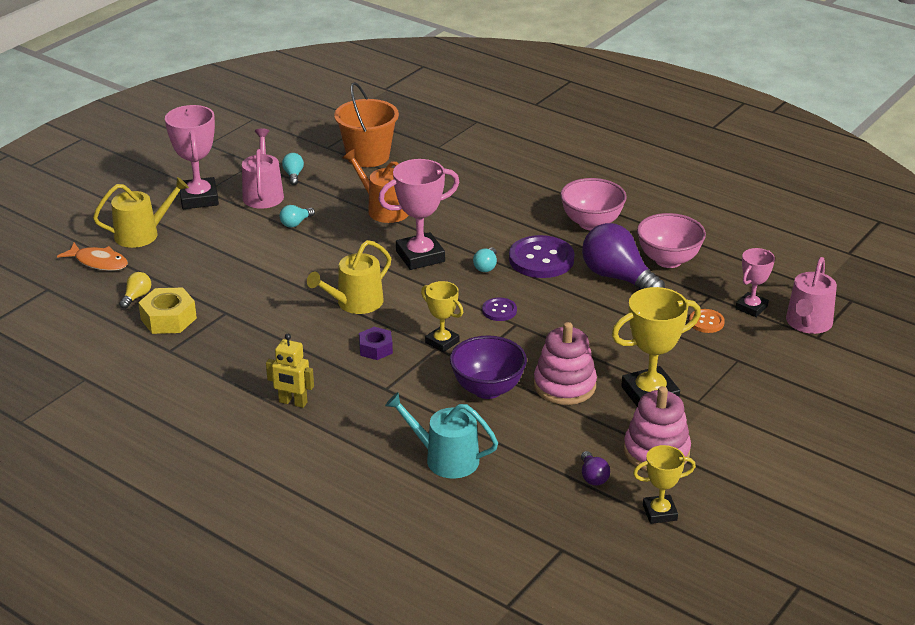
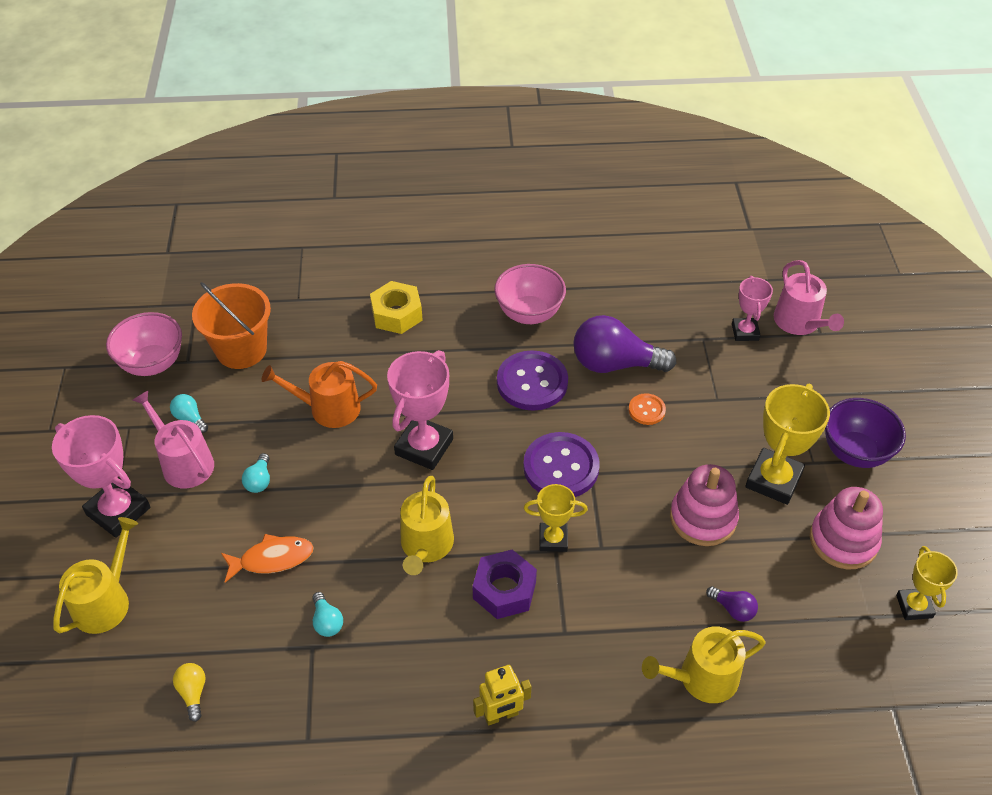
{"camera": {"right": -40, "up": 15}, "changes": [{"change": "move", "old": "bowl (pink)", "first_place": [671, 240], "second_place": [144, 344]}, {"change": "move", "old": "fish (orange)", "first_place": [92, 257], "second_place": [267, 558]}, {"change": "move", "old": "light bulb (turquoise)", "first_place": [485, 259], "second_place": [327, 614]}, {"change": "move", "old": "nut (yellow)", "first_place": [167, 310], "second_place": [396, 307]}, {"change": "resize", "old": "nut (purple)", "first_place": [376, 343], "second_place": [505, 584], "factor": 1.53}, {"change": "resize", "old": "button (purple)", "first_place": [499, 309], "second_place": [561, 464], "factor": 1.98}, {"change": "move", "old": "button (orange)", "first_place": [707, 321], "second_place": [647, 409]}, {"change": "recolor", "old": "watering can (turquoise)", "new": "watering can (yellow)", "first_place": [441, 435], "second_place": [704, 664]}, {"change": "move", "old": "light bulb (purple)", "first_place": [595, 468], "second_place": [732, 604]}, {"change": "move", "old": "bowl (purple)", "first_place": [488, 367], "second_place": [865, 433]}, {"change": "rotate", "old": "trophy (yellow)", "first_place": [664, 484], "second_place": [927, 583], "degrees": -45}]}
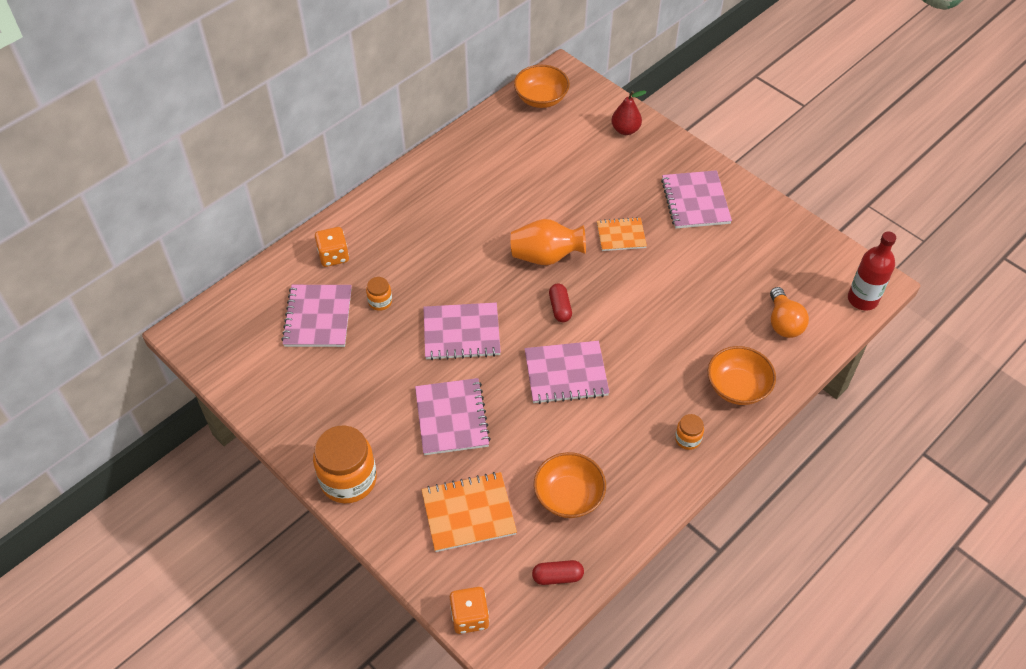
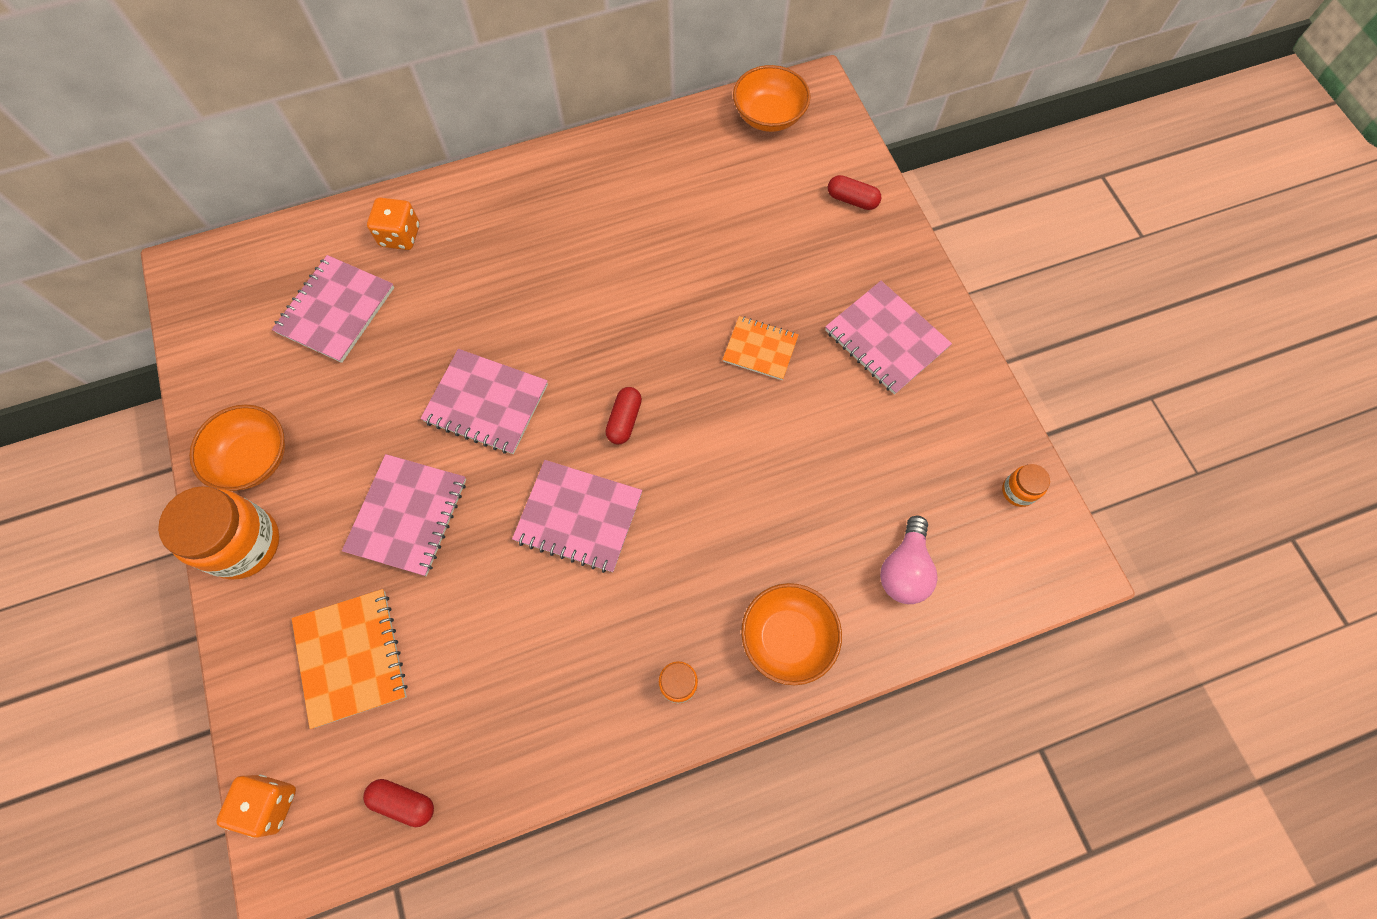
{"camera": {"right": 25, "up": 15}, "changes": [{"change": "move", "old": "bowl (orange)", "first_place": [570, 485], "second_place": [237, 447]}, {"change": "rotate", "old": "notebook (orange)", "first_place": [469, 512], "second_place": [349, 659], "degrees": 60}, {"change": "rotate", "old": "notebook (pink)", "first_place": [696, 199], "second_place": [888, 338], "degrees": -60}, {"change": "replace", "old": "pear (red)", "new": "capsule (red)", "first_place": [629, 113], "second_place": [854, 192]}, {"change": "recolor", "old": "light bulb (orange)", "new": "light bulb (pink)", "first_place": [789, 312], "second_place": [908, 560]}, {"change": "move", "old": "jar (orange)", "first_place": [379, 294], "second_place": [1026, 485]}, {"change": "delete", "old": "vase (orange)", "first_place": [548, 242]}, {"change": "delete", "old": "bottle (red)", "first_place": [872, 270]}]}
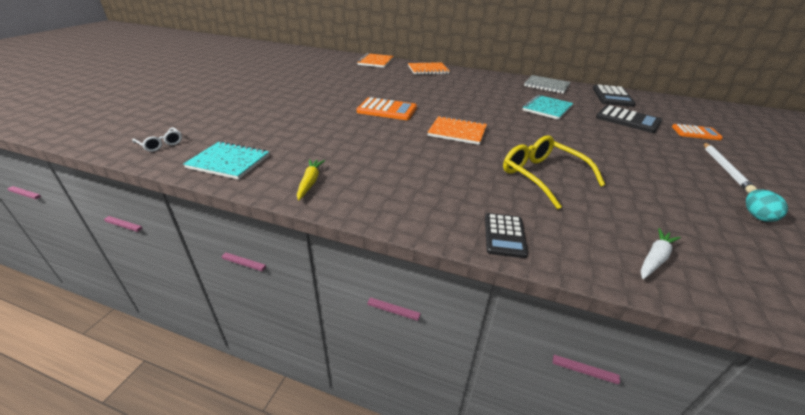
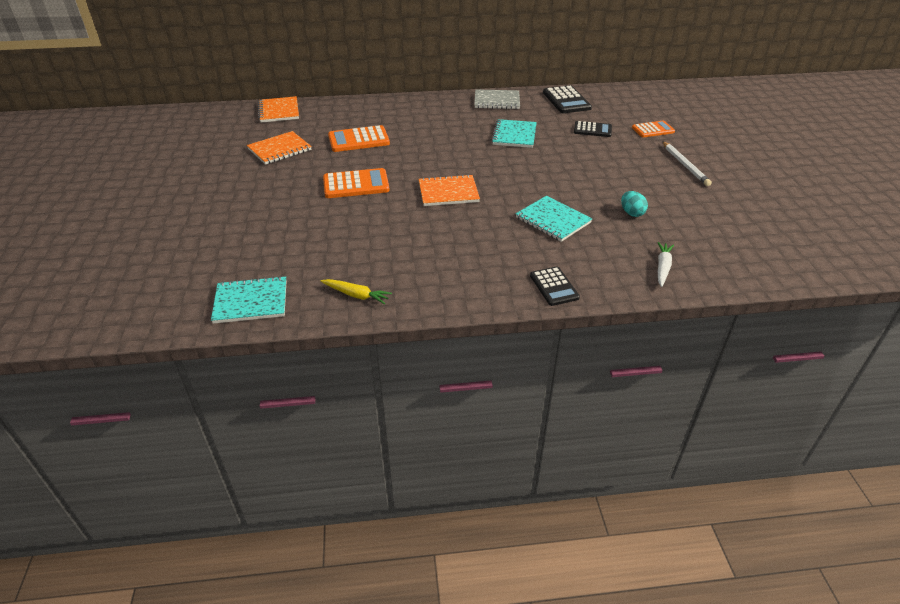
{"camera": {"right": -25, "up": 5}, "changes": [{"change": "move", "old": "notebook (orange)", "first_place": [429, 68], "second_place": [279, 148]}, {"change": "rotate", "old": "carrot (yellow)", "first_place": [311, 180], "second_place": [356, 291], "degrees": 135}, {"change": "insert", "new": "calculator (orange)", "second_place": [359, 138]}, {"change": "replace", "old": "glasses (yellow)", "new": "notebook (turquoise)", "first_place": [554, 172], "second_place": [554, 219]}, {"change": "resize", "old": "calculator (black)", "first_place": [629, 119], "second_place": [593, 129], "factor": 0.66}, {"change": "move", "old": "egg (turquoise)", "first_place": [767, 205], "second_place": [634, 204]}, {"change": "delete", "old": "glasses (white)", "first_place": [157, 139]}]}
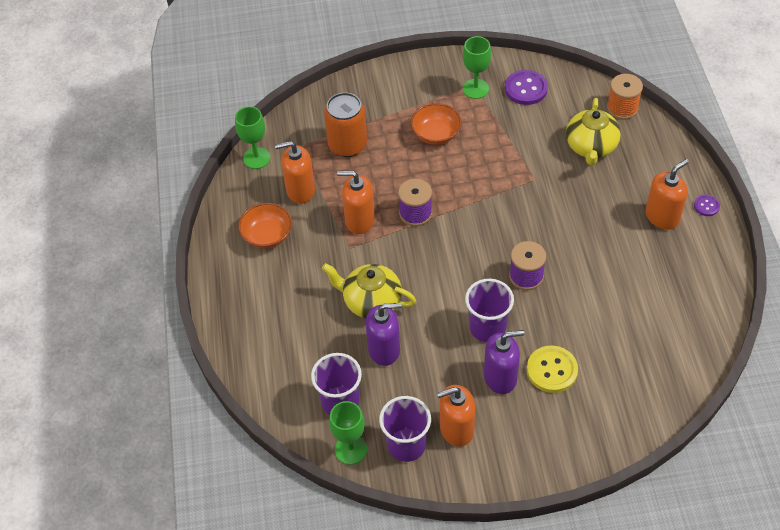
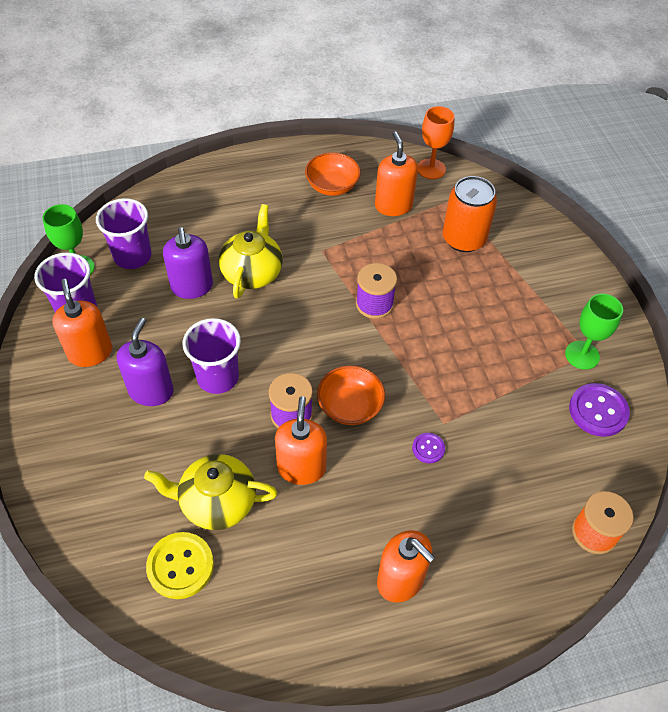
{"camera": {"right": 80, "up": 0}, "changes": [{"change": "rotate", "old": "soap dispenser (purple)", "first_place": [504, 362], "second_place": [145, 362], "degrees": -150}, {"change": "move", "old": "teapot (yellow)", "first_place": [593, 131], "second_place": [211, 492]}, {"change": "move", "old": "button (yellow)", "first_place": [552, 369], "second_place": [180, 565]}, {"change": "move", "old": "soap dispenser (orange)", "first_place": [356, 202], "second_place": [301, 440]}, {"change": "move", "old": "bowl (orange)", "first_place": [436, 124], "second_place": [351, 395]}, {"change": "move", "old": "button (purple)", "first_place": [707, 205], "second_place": [428, 448]}, {"change": "recolor", "old": "goblet (green)", "new": "goblet (orange)", "first_place": [252, 137], "second_place": [436, 142]}]}
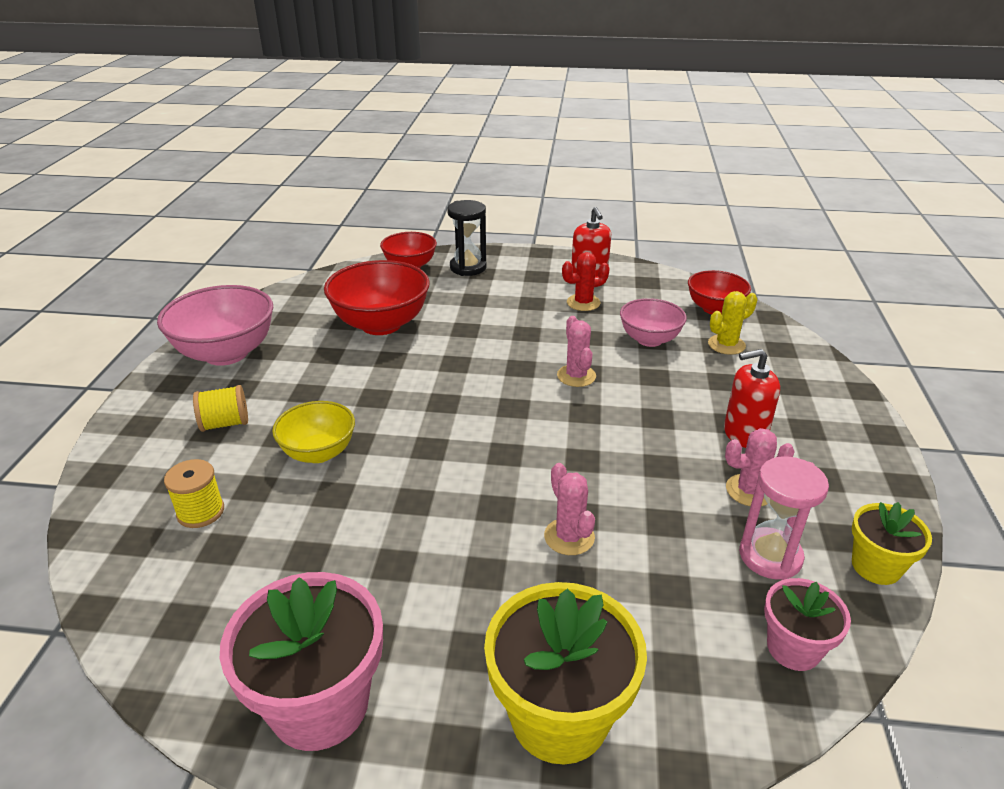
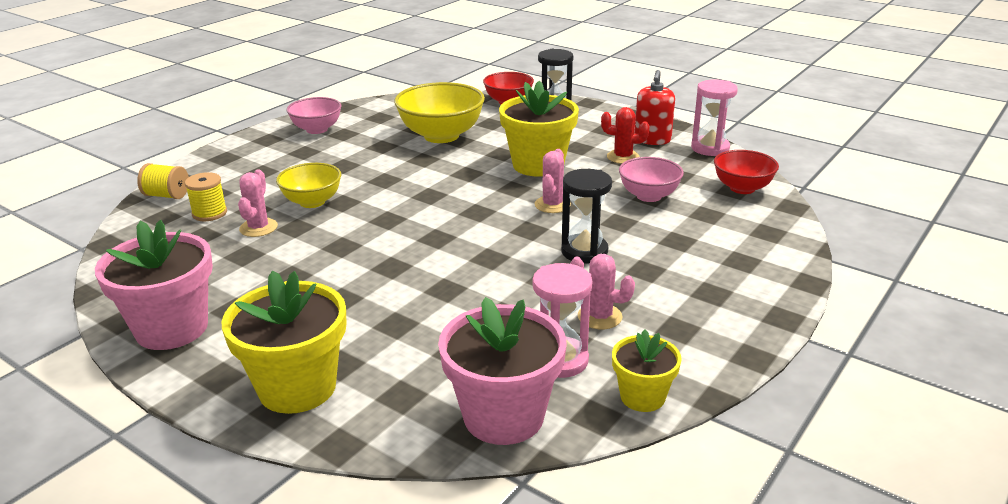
{"camera": {"right": 30, "up": -5}, "changes": [{"change": "move", "old": "spool (yellow)", "first_place": [220, 408], "second_place": [163, 181]}, {"change": "move", "old": "cactus (pink)", "first_place": [569, 509], "second_place": [258, 203]}, {"change": "resize", "old": "bowl (pink)", "first_place": [215, 325], "second_place": [313, 115], "factor": 0.62}, {"change": "recolor", "old": "bowl (red)", "new": "bowl (yellow)", "first_place": [377, 297], "second_place": [439, 112]}, {"change": "resize", "old": "flower pot (pink)", "first_place": [807, 624], "second_place": [502, 371], "factor": 1.76}, {"change": "insert", "new": "flower pot (yellow)", "second_place": [539, 129]}, {"change": "insert", "new": "hourglass (black)", "second_place": [586, 216]}, {"change": "insert", "new": "hourglass (pink)", "second_place": [714, 117]}, {"change": "delete", "old": "cactus (yellow)", "first_place": [732, 323]}, {"change": "delete", "old": "soap dispenser (red)", "first_place": [752, 398]}]}
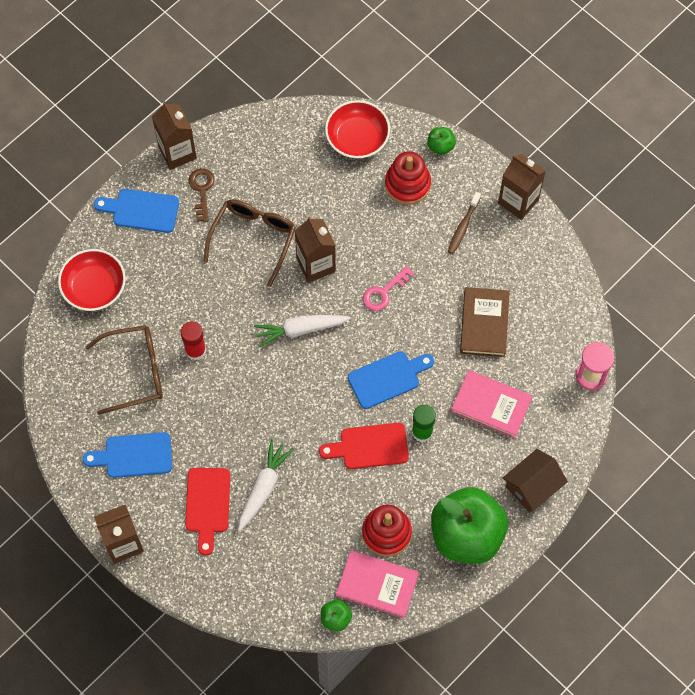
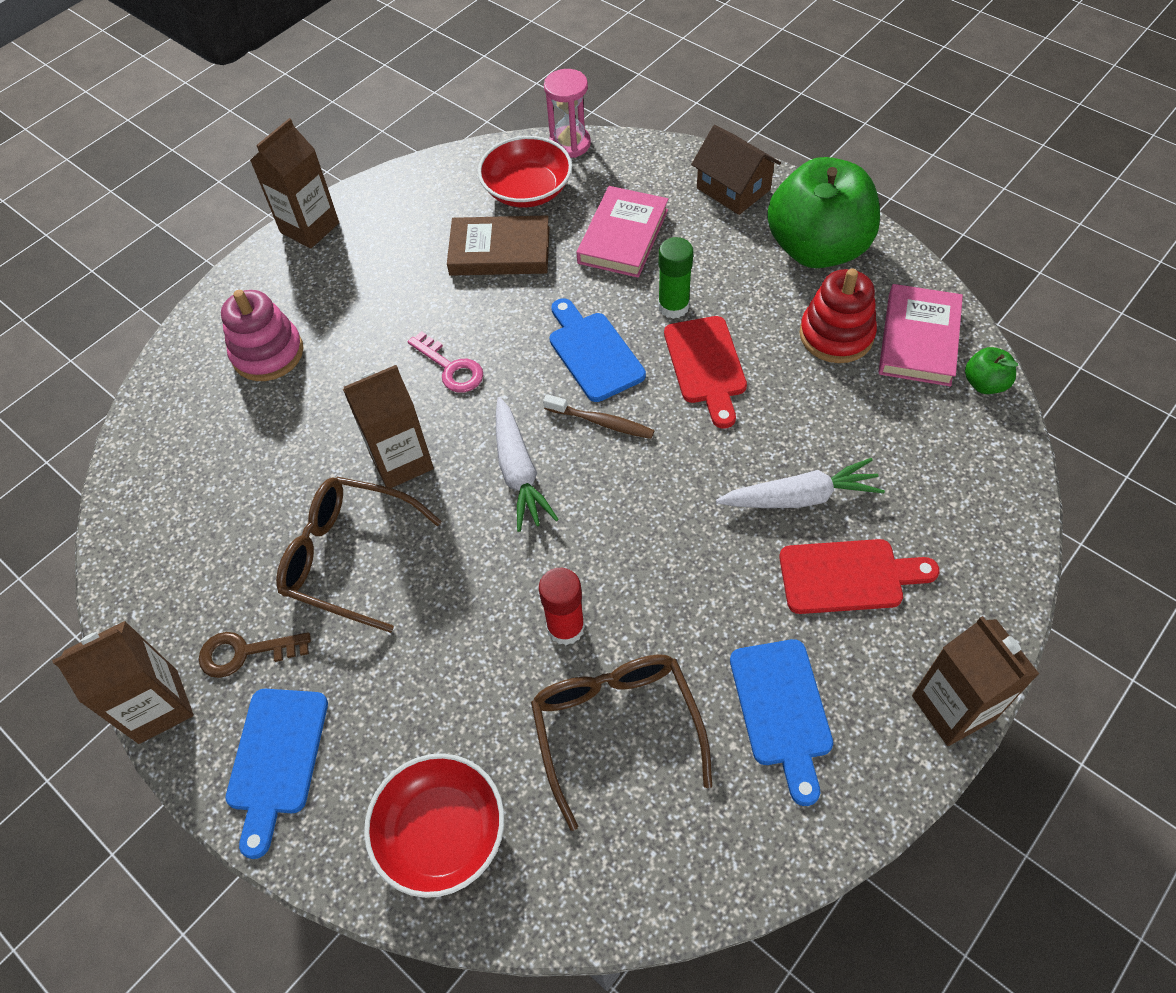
{"camera": {"right": -90, "up": -10}, "changes": [{"change": "recolor", "old": "stacking toy (red)", "new": "stacking toy (pink)", "first_place": [408, 178], "second_place": [262, 335]}, {"change": "move", "old": "bowl (red)", "first_place": [357, 129], "second_place": [525, 172]}, {"change": "move", "old": "toothbrush (brown)", "first_place": [464, 223], "second_place": [599, 416]}, {"change": "rotate", "old": "carrot (white)", "first_place": [266, 485], "second_place": [800, 483], "degrees": 150}, {"change": "delete", "old": "apple (green)", "first_place": [441, 141]}]}
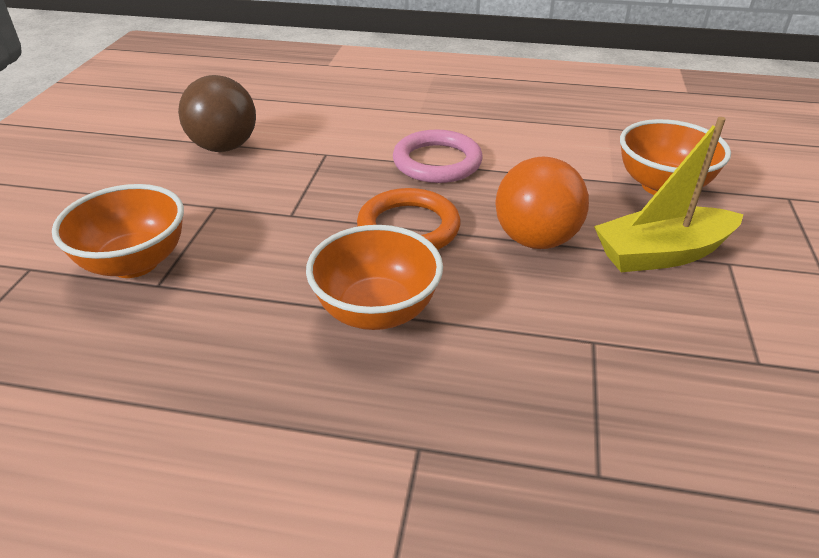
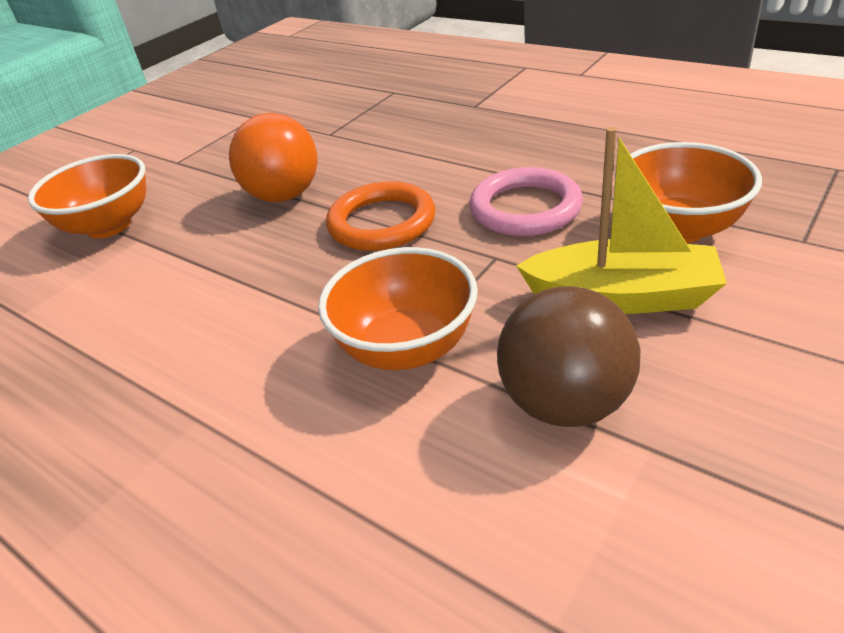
{"camera": {"right": -150, "up": 0}, "changes": [{"change": "move", "old": "bowl (orange)", "first_place": [374, 277], "second_place": [398, 308]}, {"change": "move", "old": "ring (pink)", "first_place": [438, 156], "second_place": [526, 201]}, {"change": "move", "old": "boat (yellow)", "first_place": [668, 194], "second_place": [621, 220]}]}
